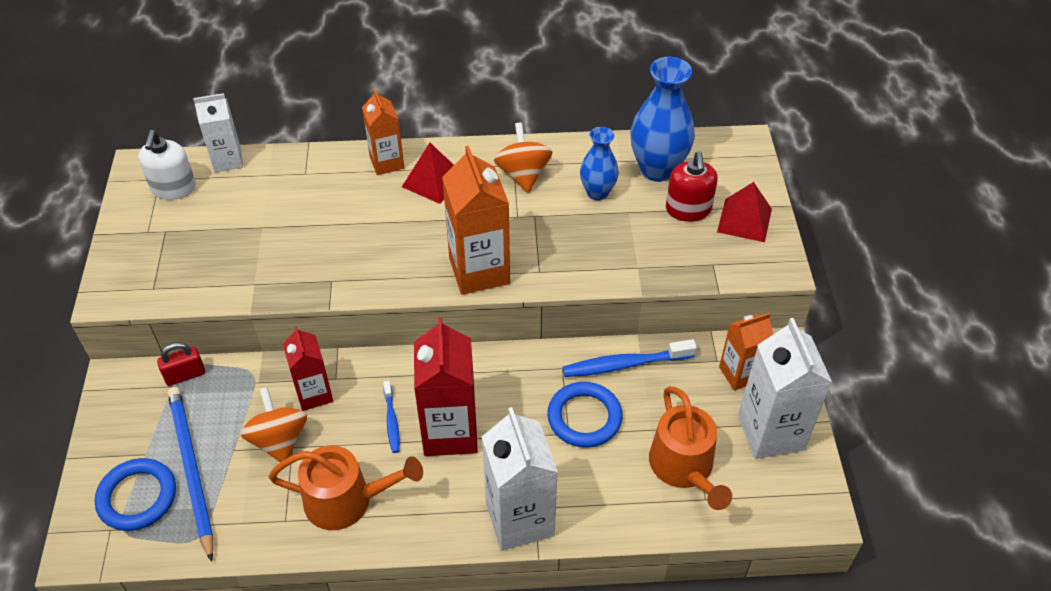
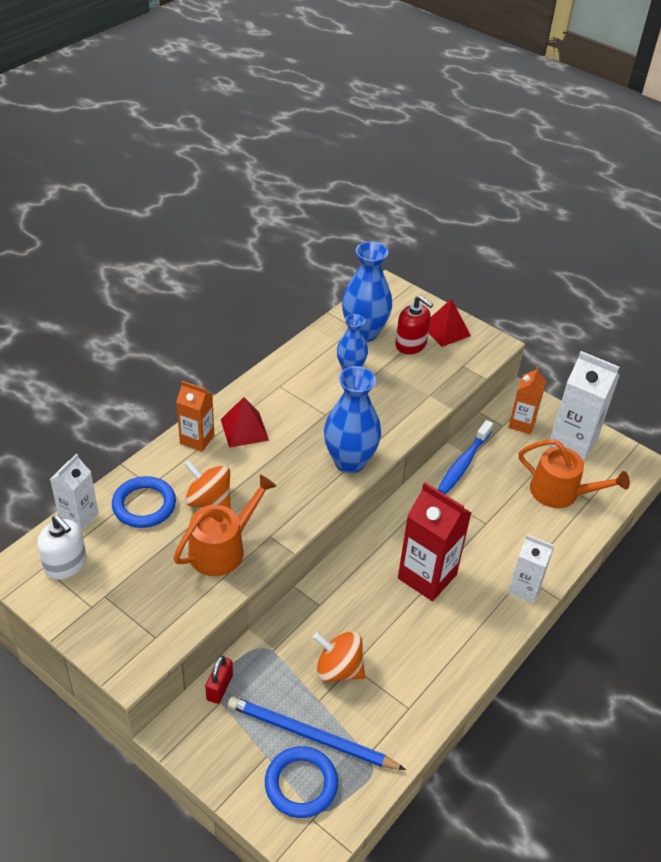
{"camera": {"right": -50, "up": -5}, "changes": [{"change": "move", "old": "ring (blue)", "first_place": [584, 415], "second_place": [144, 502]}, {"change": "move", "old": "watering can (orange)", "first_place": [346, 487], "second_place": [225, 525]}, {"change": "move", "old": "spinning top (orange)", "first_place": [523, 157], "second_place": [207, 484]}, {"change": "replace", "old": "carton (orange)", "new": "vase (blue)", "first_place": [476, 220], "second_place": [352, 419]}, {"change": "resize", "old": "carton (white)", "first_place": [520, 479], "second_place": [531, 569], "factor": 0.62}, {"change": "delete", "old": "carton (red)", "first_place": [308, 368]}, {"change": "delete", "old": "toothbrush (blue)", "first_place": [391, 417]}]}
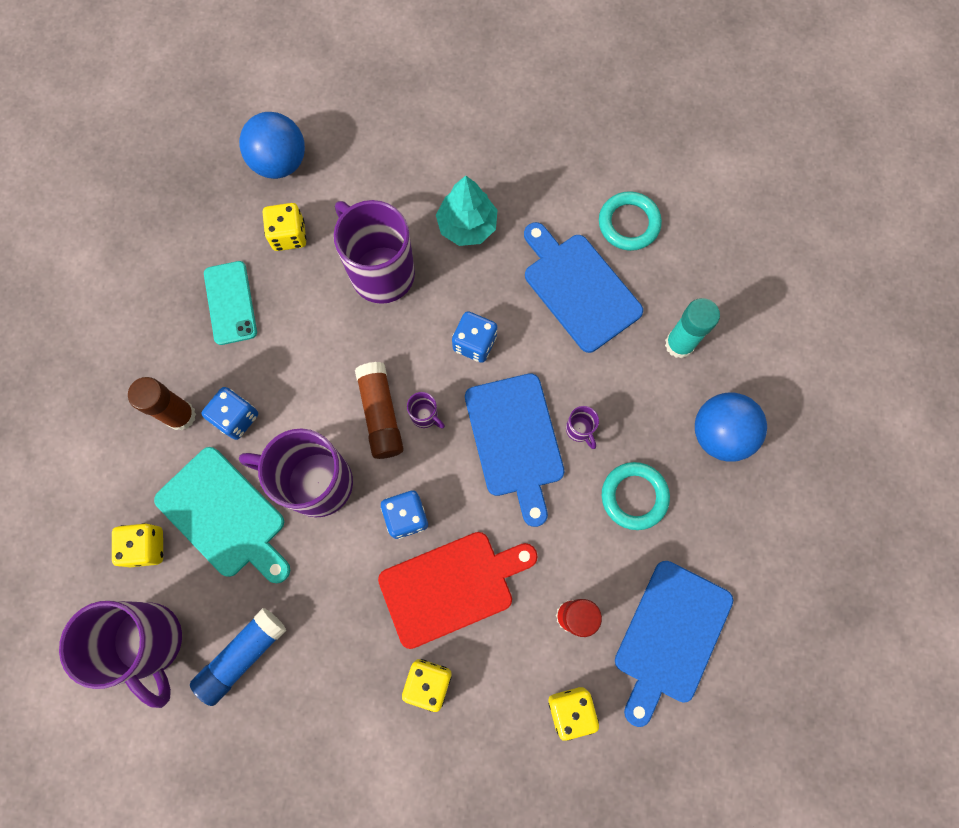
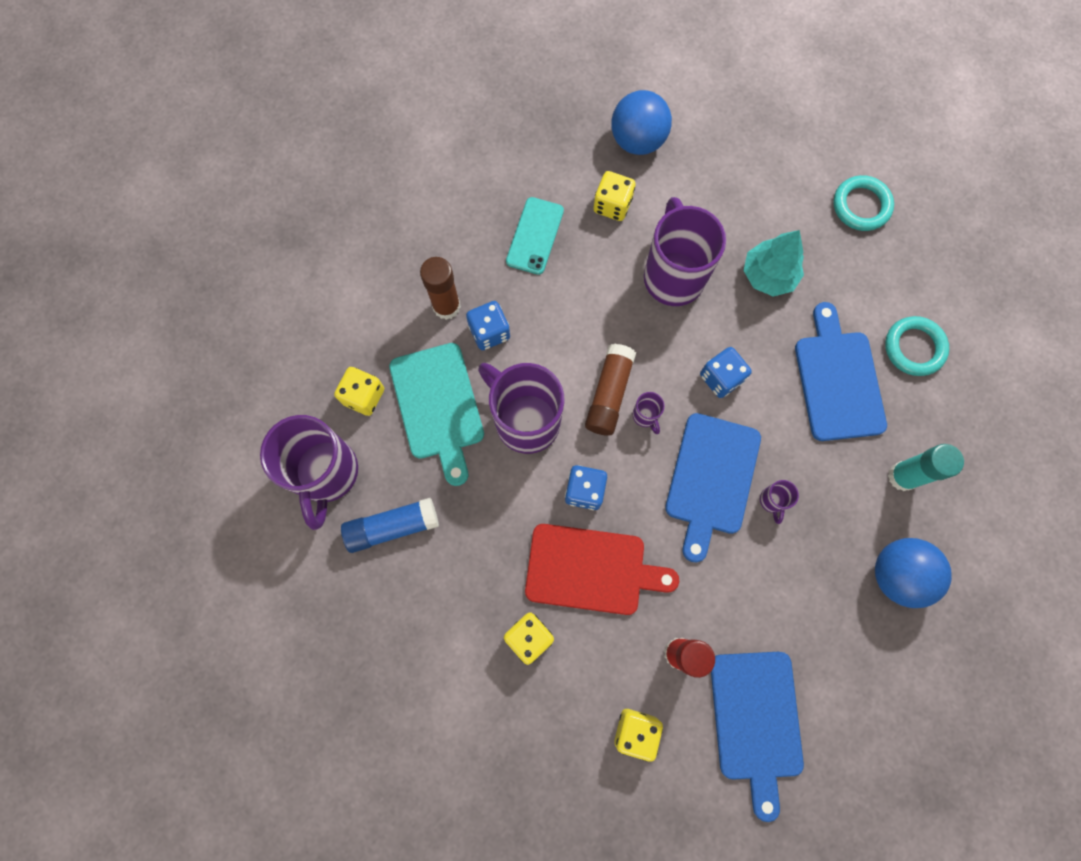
{"camera": {"right": 30, "up": 0}, "changes": [{"change": "rotate", "old": "cutting board (blue)", "first_place": [674, 644], "second_place": [757, 737], "degrees": -60}, {"change": "move", "old": "ring (turquoise)", "first_place": [636, 496], "second_place": [863, 203]}]}
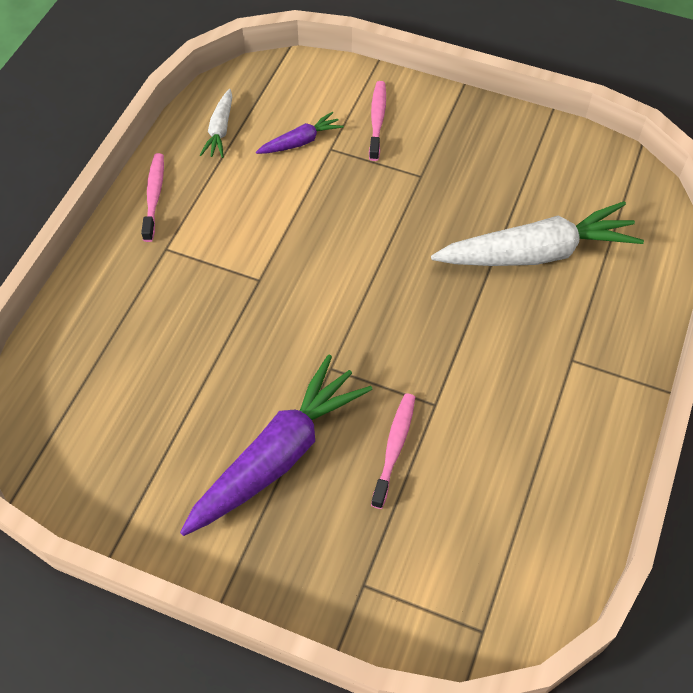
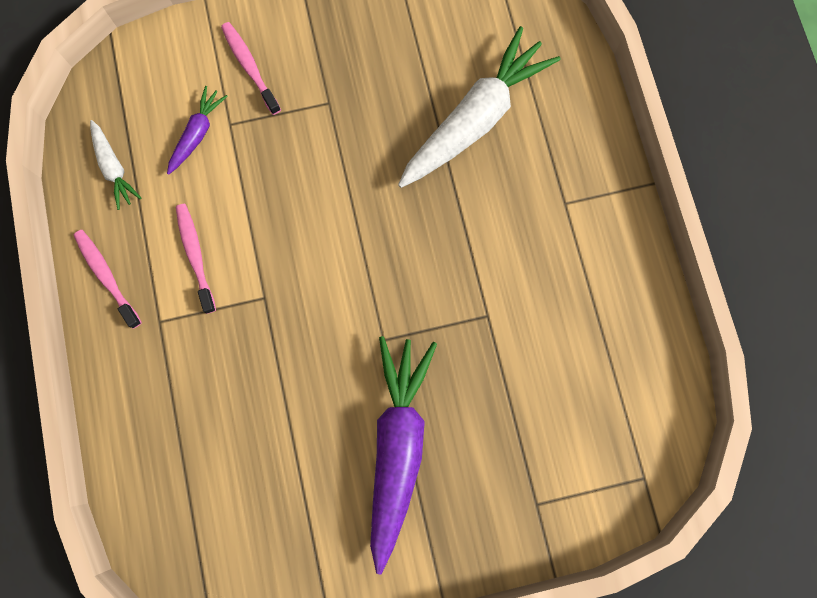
{"camera": {"right": -35, "up": 20}, "changes": [{"change": "move", "old": "toothbrush (pink)", "first_place": [393, 451], "second_place": [196, 259]}]}
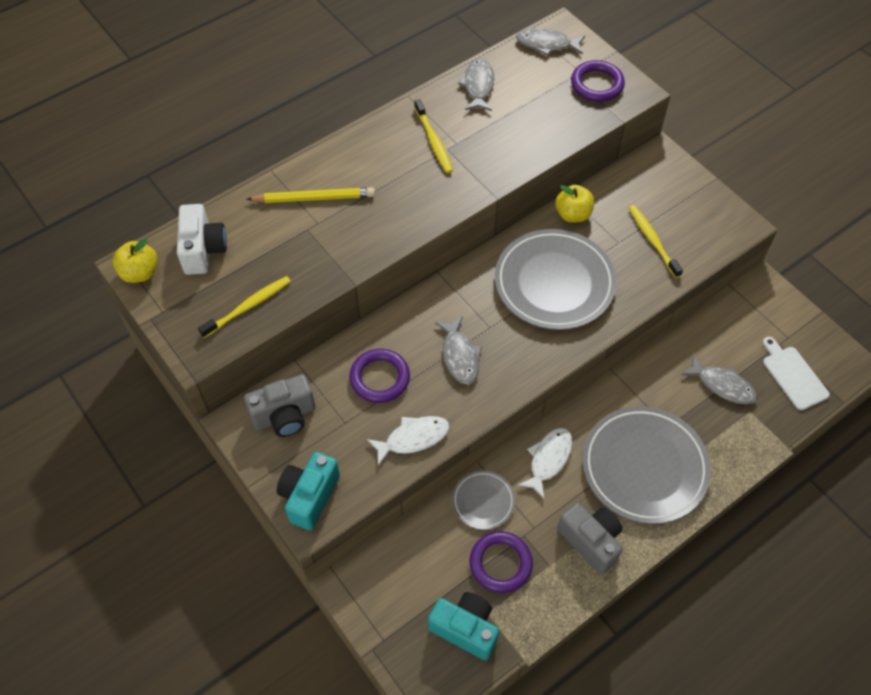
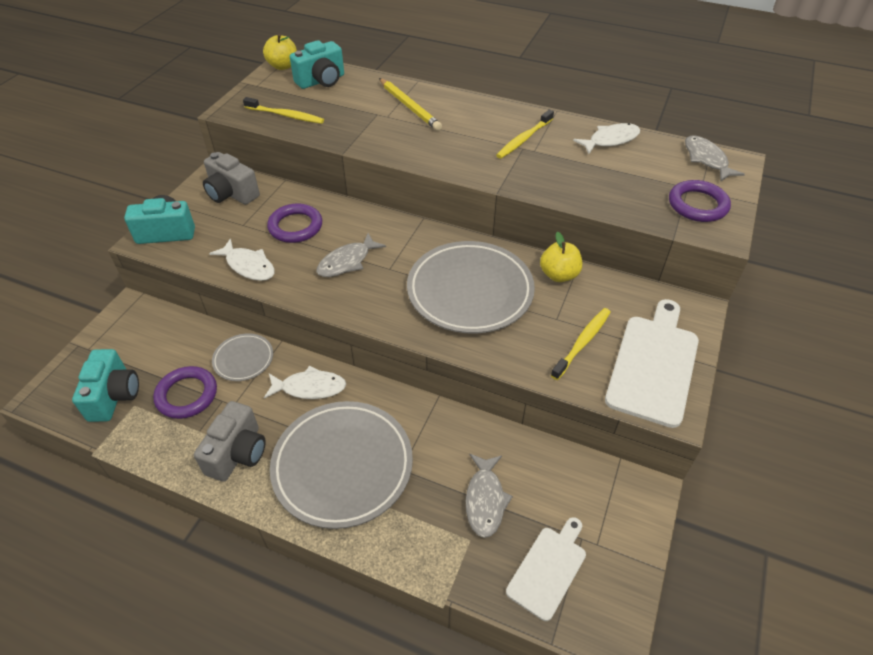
{"camera": {"right": 60, "up": -10}, "changes": [{"change": "recolor", "old": "camera (white)", "new": "camera (turquoise)", "first_place": [202, 239], "second_place": [317, 64]}, {"change": "recolor", "old": "fish (grey)", "new": "fish (white)", "first_place": [476, 84], "second_place": [606, 138]}, {"change": "insert", "new": "cutting board (white)", "second_place": [652, 363]}]}
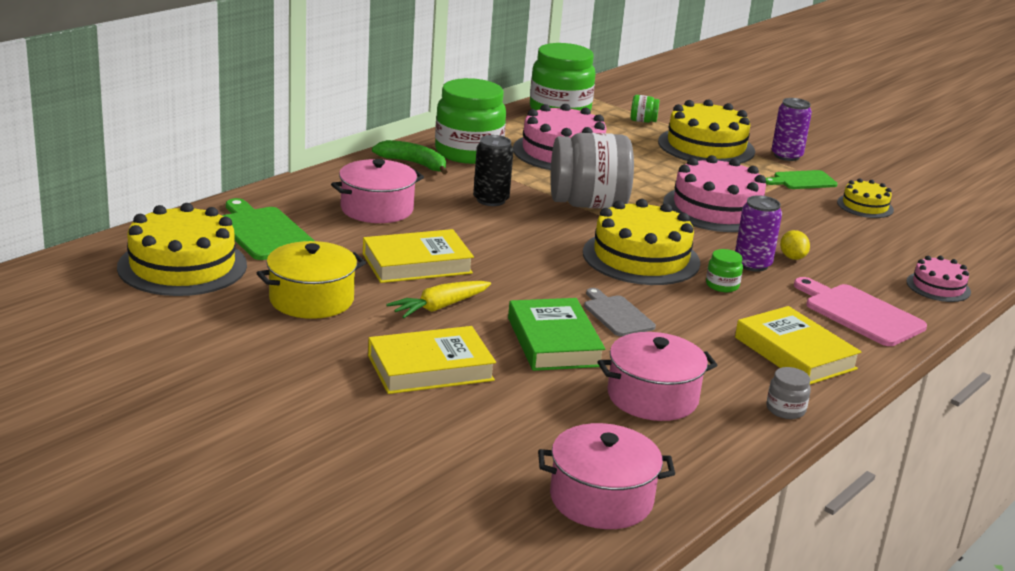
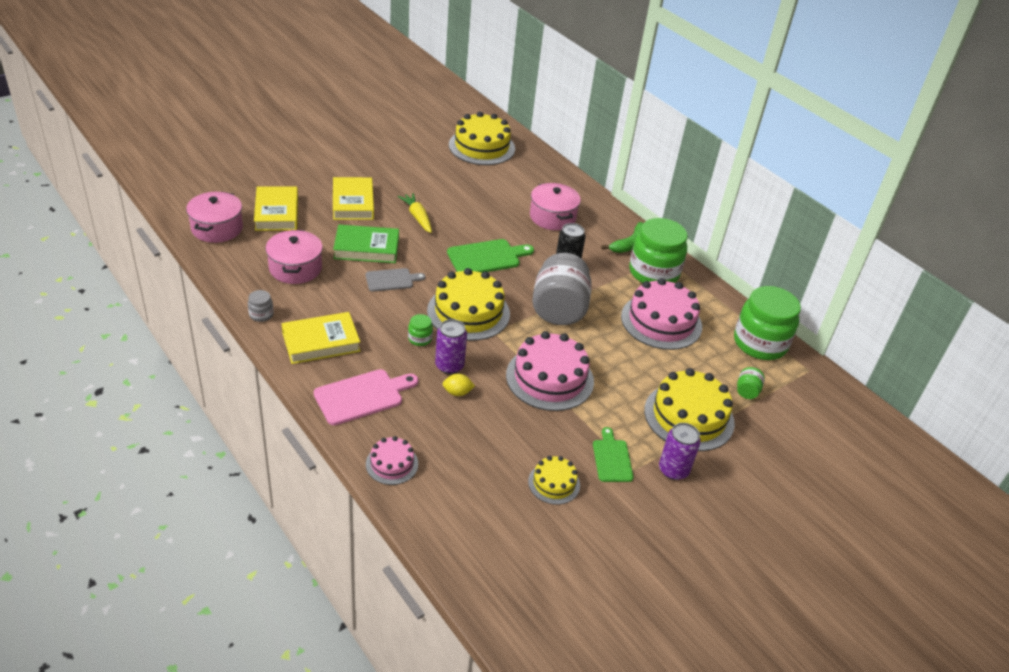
{"camera": {"right": 100, "up": 15}, "changes": [{"change": "move", "old": "book (yellow)", "first_place": [418, 256], "second_place": [276, 208]}, {"change": "move", "old": "cutting board (green)", "first_place": [268, 229], "second_place": [490, 256]}, {"change": "delete", "old": "pot (yellow)", "first_place": [311, 280]}]}
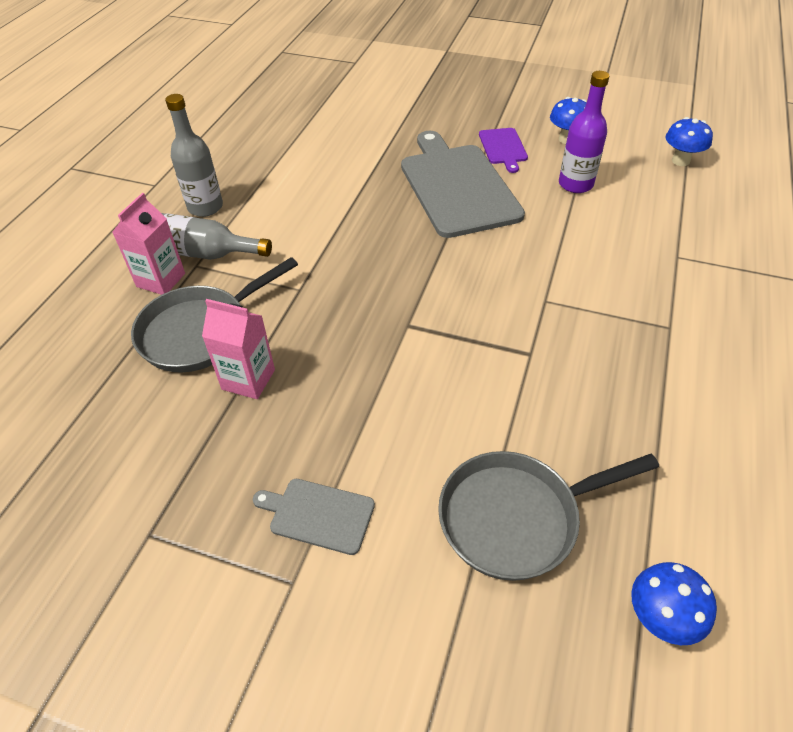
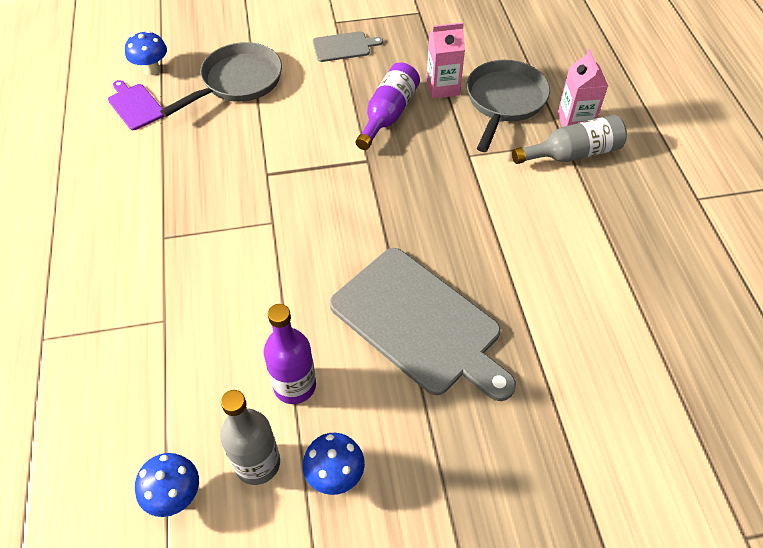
{"camera": {"right": 150, "up": 5}, "changes": [{"change": "move", "old": "cutting board (purple)", "first_place": [503, 150], "second_place": [136, 105]}, {"change": "move", "old": "bottle (grey)", "first_place": [194, 155], "second_place": [250, 437]}, {"change": "insert", "new": "bottle (purple)", "second_place": [388, 106]}]}
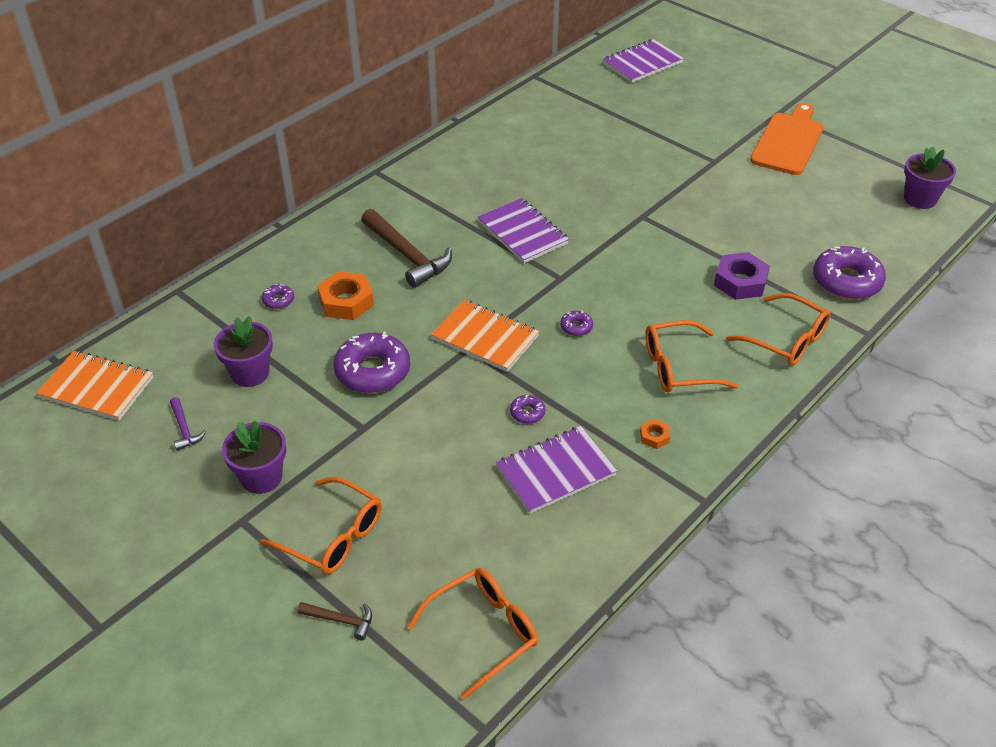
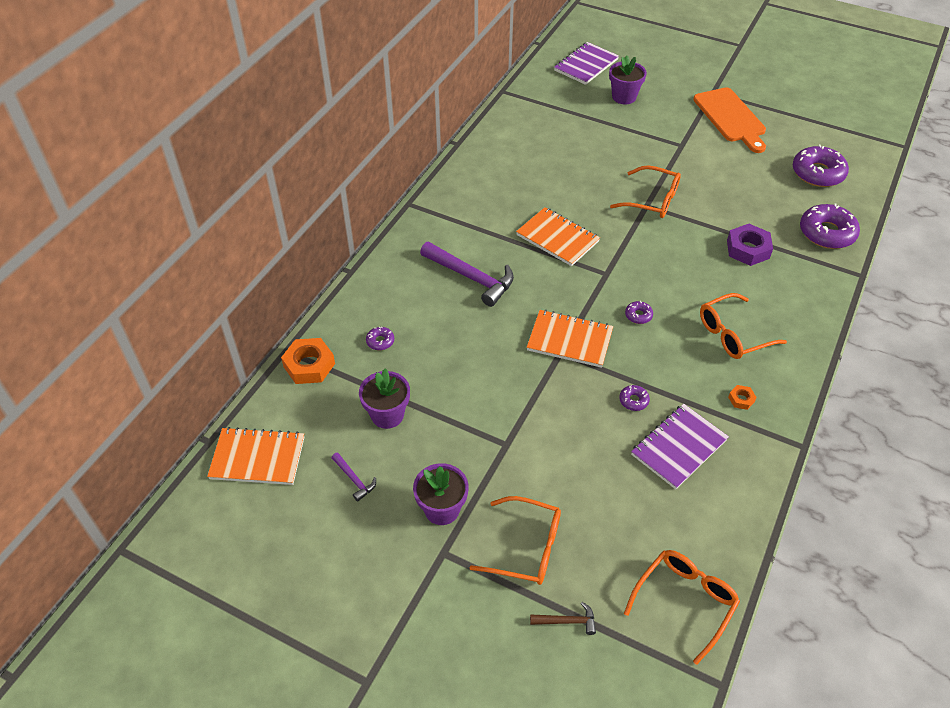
{"camera": {"right": -15, "up": 5}, "changes": [{"change": "move", "old": "nut (orange)", "first_place": [345, 295], "second_place": [308, 361]}, {"change": "recolor", "old": "hammer (brown)", "new": "hammer (purple)", "first_place": [406, 248], "second_place": [467, 274]}, {"change": "recolor", "old": "notebook (purple)", "new": "notebook (orange)", "first_place": [523, 230], "second_place": [558, 236]}, {"change": "move", "old": "flower pot (purple)", "first_place": [930, 177], "second_place": [628, 79]}, {"change": "move", "old": "glasses (orange)", "first_place": [778, 329], "second_place": [645, 191]}, {"change": "rotate", "old": "cutting board (orange)", "first_place": [787, 139], "second_place": [729, 120], "degrees": 150}, {"change": "move", "old": "donut (purple)", "first_place": [372, 362], "second_place": [821, 166]}]}
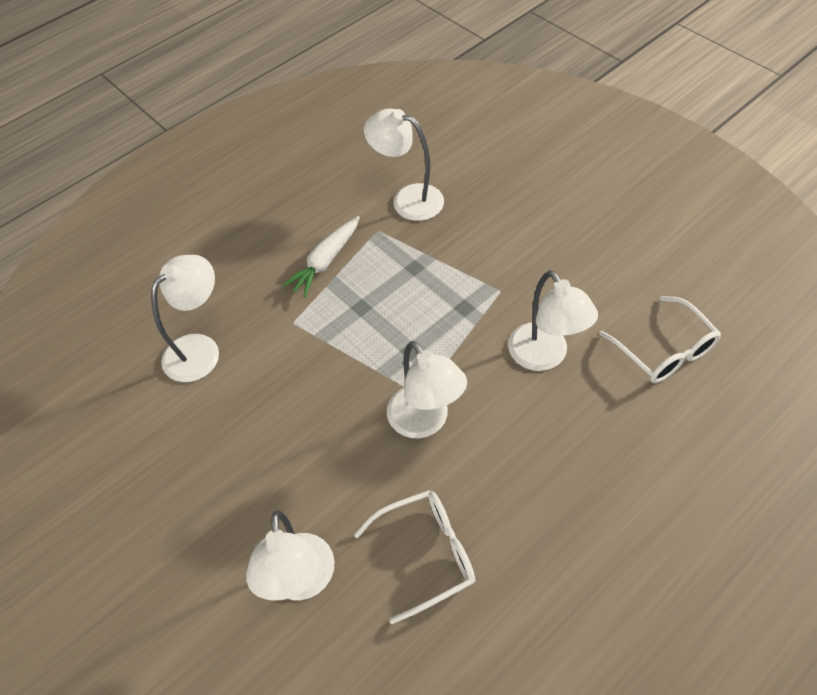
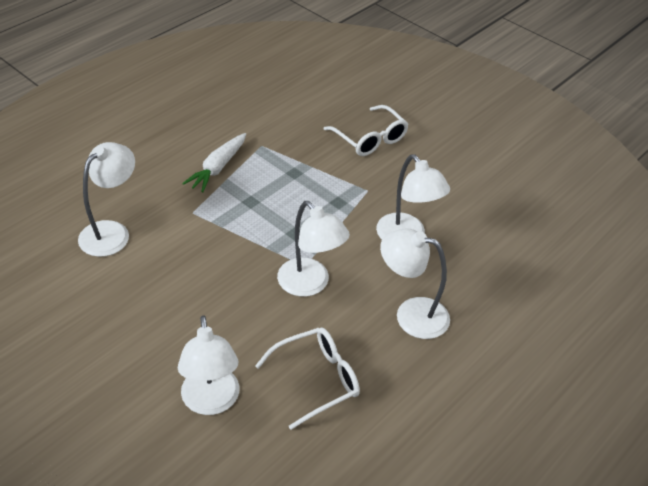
{"camera": {"right": -10, "up": -10}, "changes": [{"change": "move", "old": "glasses (white)", "first_place": [660, 339], "second_place": [366, 130]}, {"change": "move", "old": "lamp (white)", "first_place": [404, 164], "second_place": [415, 283]}]}
